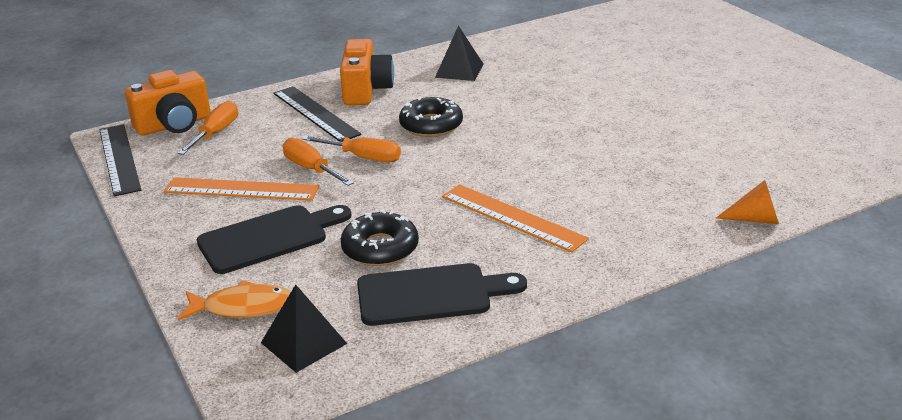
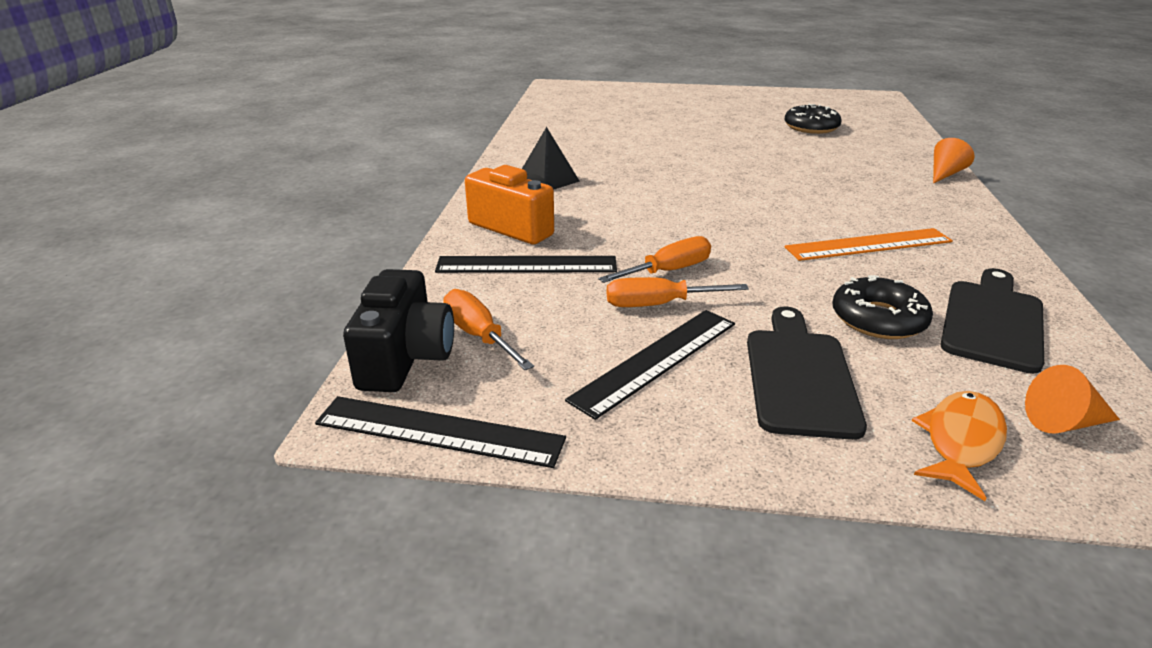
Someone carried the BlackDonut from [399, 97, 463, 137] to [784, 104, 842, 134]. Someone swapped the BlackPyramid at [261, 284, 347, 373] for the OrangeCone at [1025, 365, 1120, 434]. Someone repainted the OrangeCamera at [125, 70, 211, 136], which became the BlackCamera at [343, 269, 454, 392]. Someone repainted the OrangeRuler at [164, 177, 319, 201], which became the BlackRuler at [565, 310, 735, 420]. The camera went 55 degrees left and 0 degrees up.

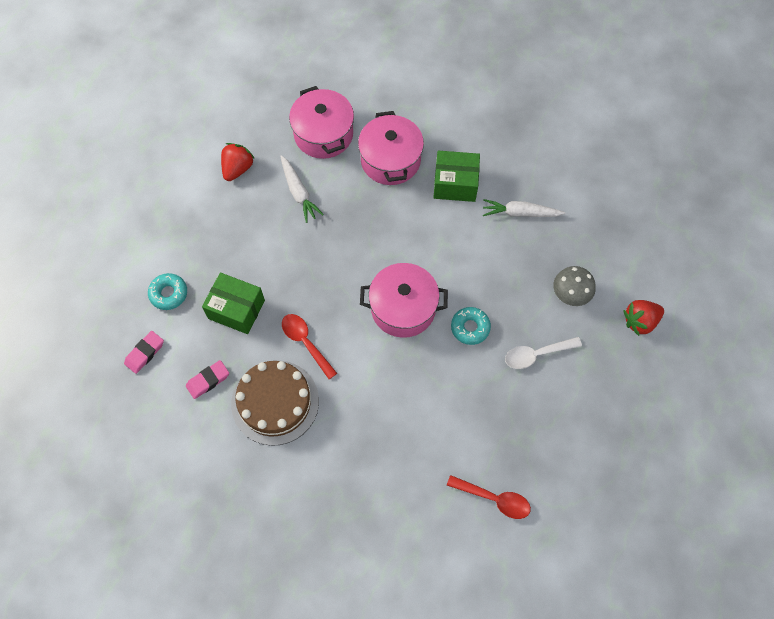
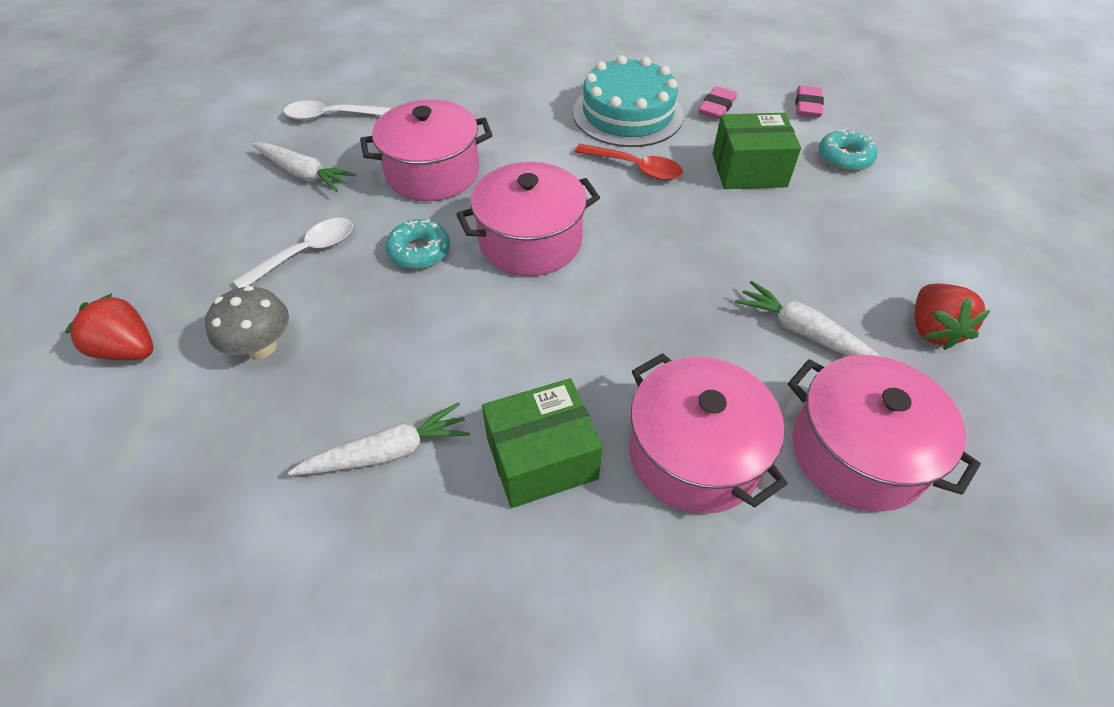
Someone put down the WhiteCarrot at [252, 143, 356, 192]. Someone put down the PinkPot at [360, 100, 492, 201]. Someone repainted the BrownCake at [231, 361, 319, 446], which became the TurquoiseCake at [573, 55, 684, 147]. Someone repainted the RedSpoon at [447, 475, 531, 519], which became the WhiteSpoon at [284, 100, 391, 120]. Someone rotated the RedStrawberry at [623, 300, 664, 336] by 105 degrees counterclockwise. The camera went 155 degrees right and 15 degrees down.

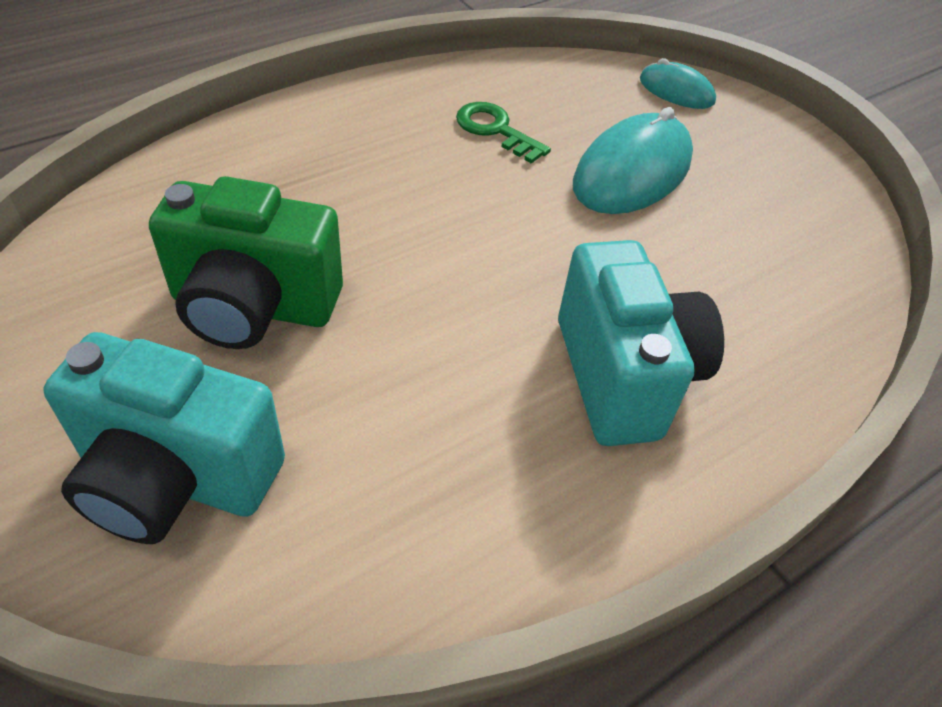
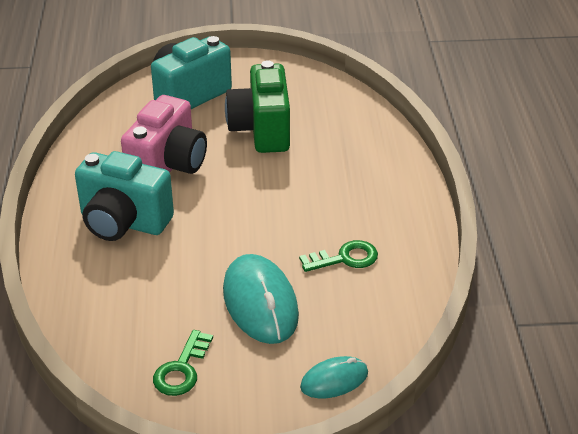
Someone put down the PinkCamera at [121, 95, 207, 174]. Someone put down the GreenKey at [153, 330, 213, 396]. Someone rotated the GreenCamera at [149, 176, 343, 349] by 45 degrees counterclockwise. The camera went 125 degrees right and 10 degrees down.

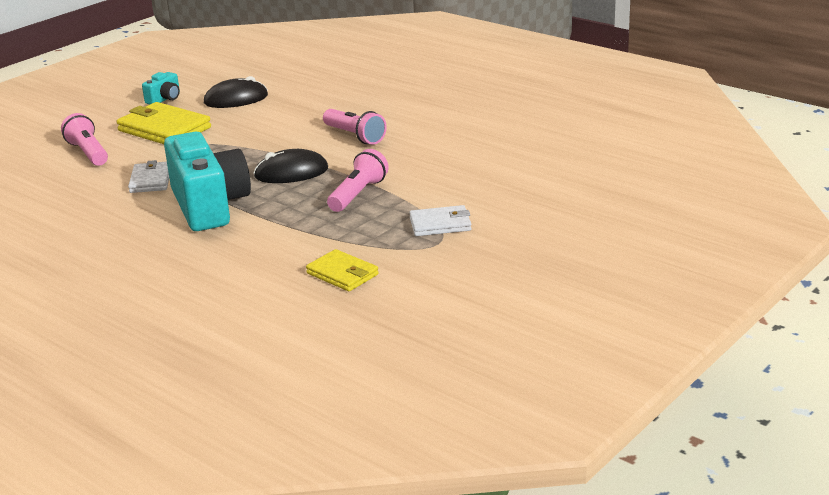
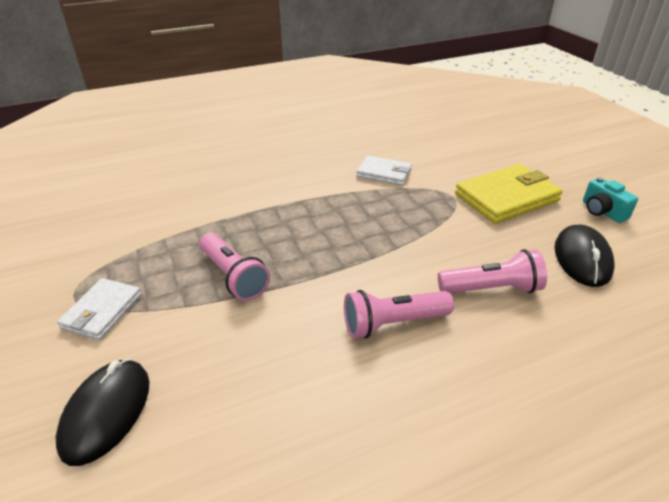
Someone took away the TurquoiseCamera at [164, 132, 251, 231]. Someone took away the YellowWallet at [306, 249, 379, 291]. Someone carried the PinkFlashlight from [61, 113, 108, 166] to [438, 249, 547, 293]. Someone carried the BlackMouse from [254, 149, 328, 183] to [56, 359, 150, 466]. The camera went 115 degrees right and 10 degrees up.

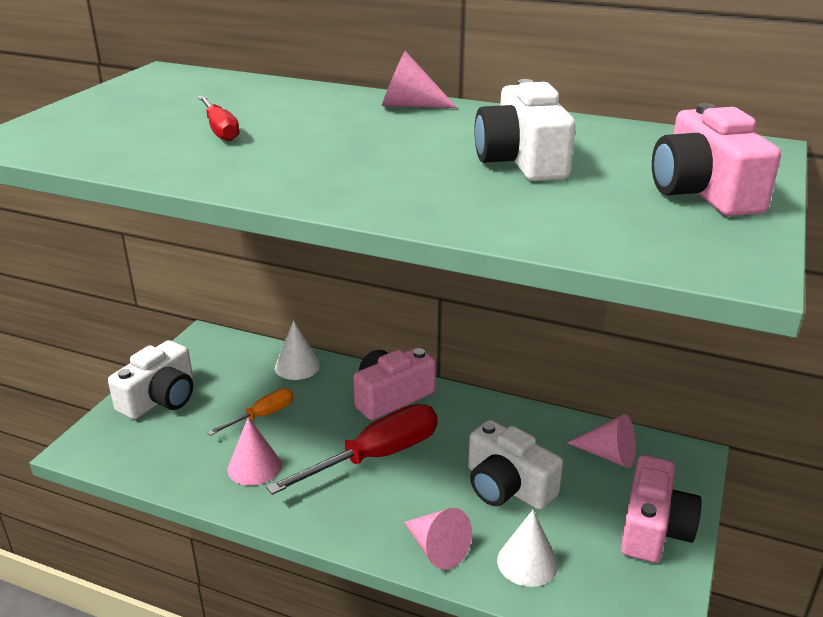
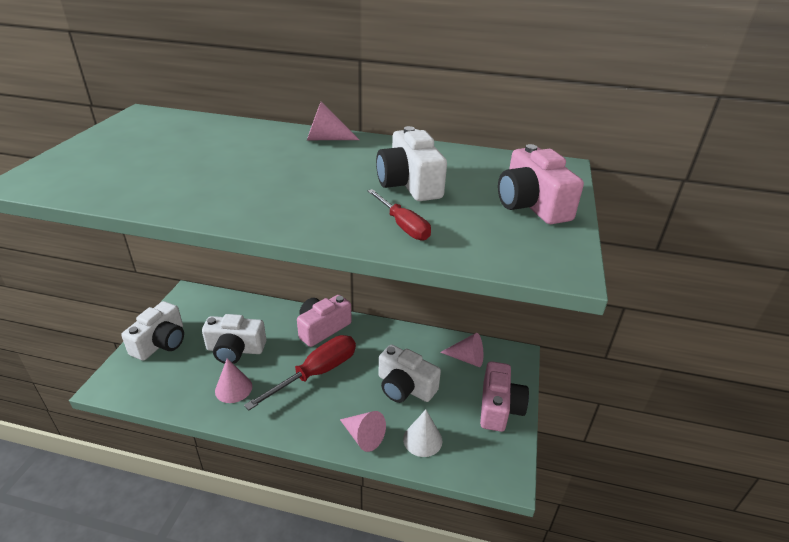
Someone took away the WhiteCone at [275, 321, 320, 380]. Someone carried the RedScrewdriver from [198, 96, 239, 141] to [367, 189, 431, 241]. Someone swapped the OrangeScrewdriver at [207, 388, 294, 436] for the WhiteCamera at [202, 314, 266, 364]. The camera went 10 degrees left and 5 degrees up.

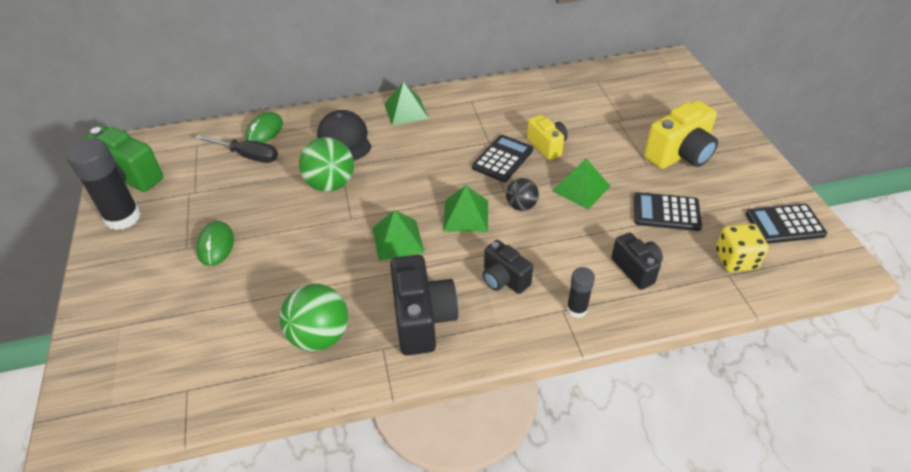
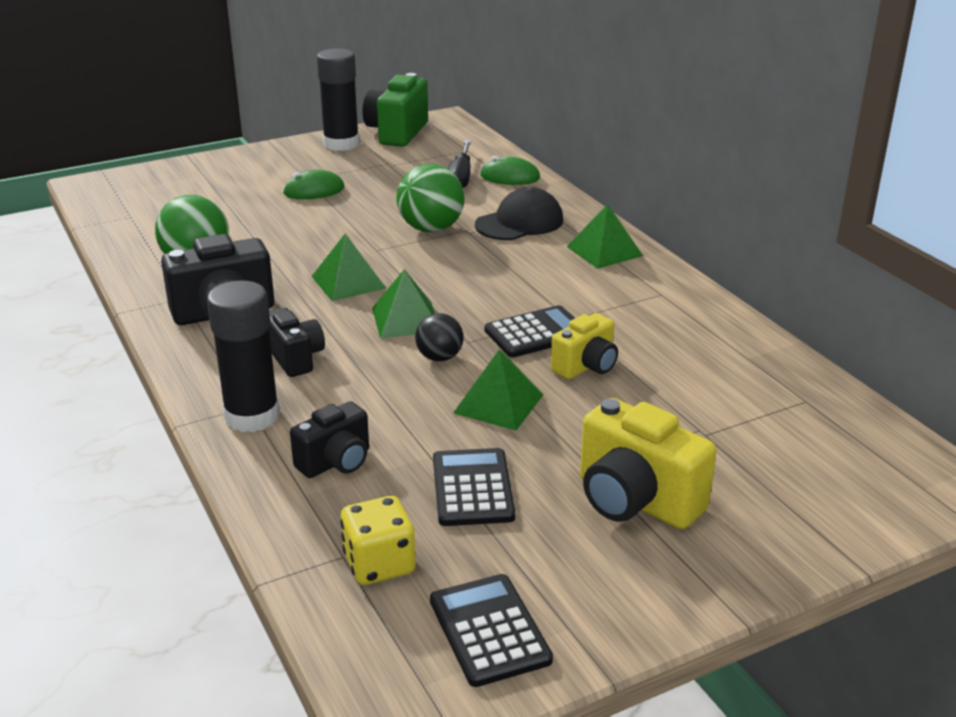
Someone rotated the BlackCalculator at [472, 135, 533, 182] by 45 degrees counterclockwise. Someone rotated the BlackCamera at [482, 240, 533, 294] by 120 degrees clockwise. Someone scaled the BlackGlueStick at [567, 267, 595, 318] by 1.88. The camera went 75 degrees right and 15 degrees down.

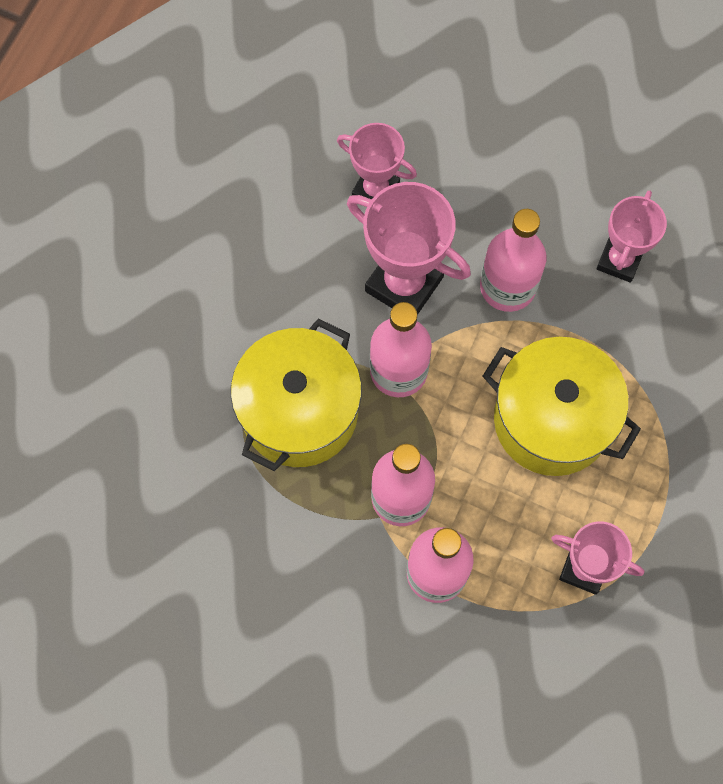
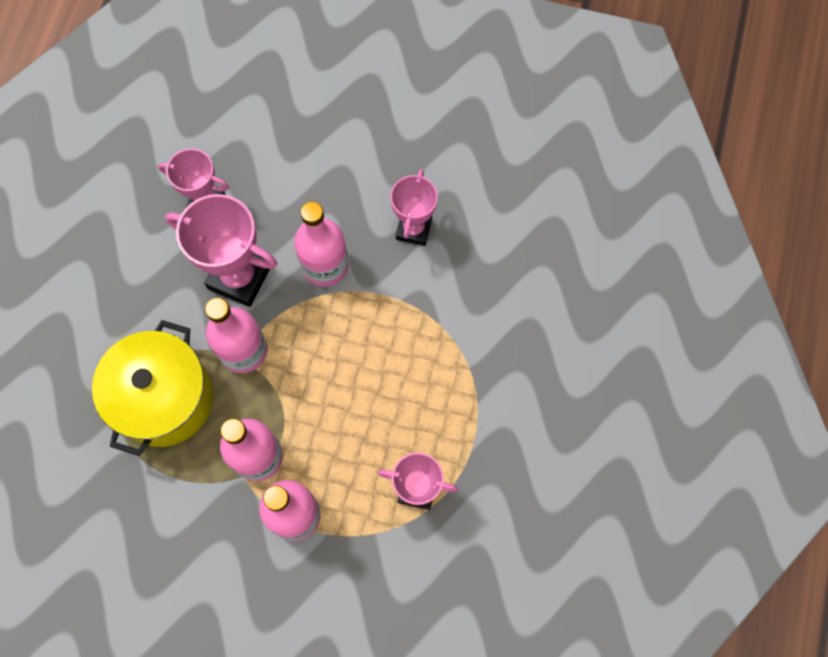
Someone took away the YellowPot at [482, 337, 641, 476]. The camera went 10 degrees left and 0 degrees up.

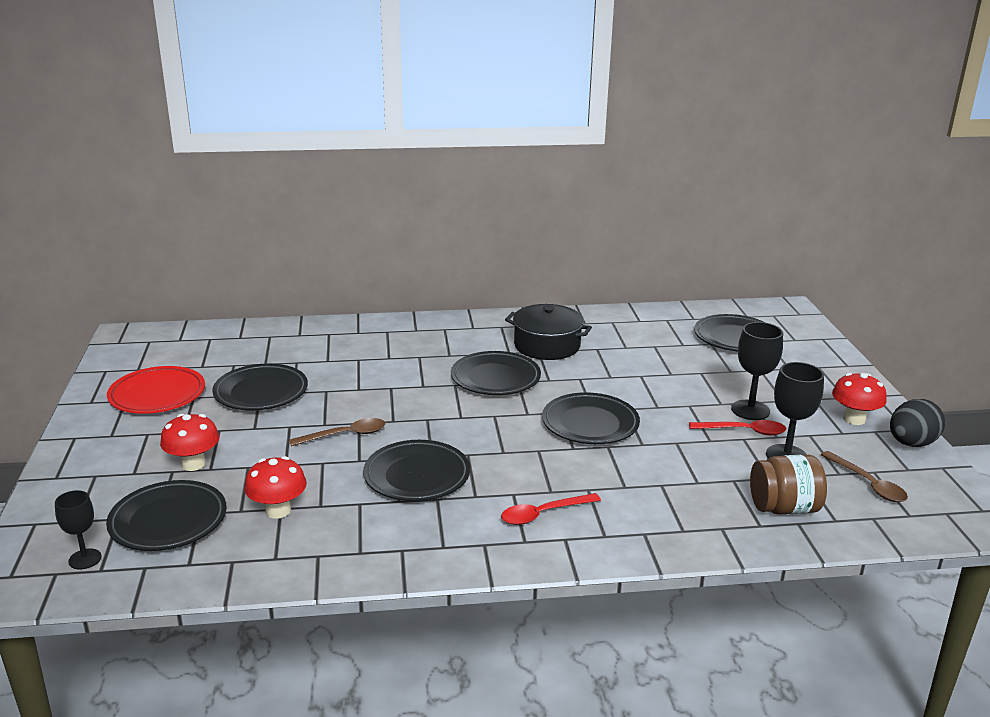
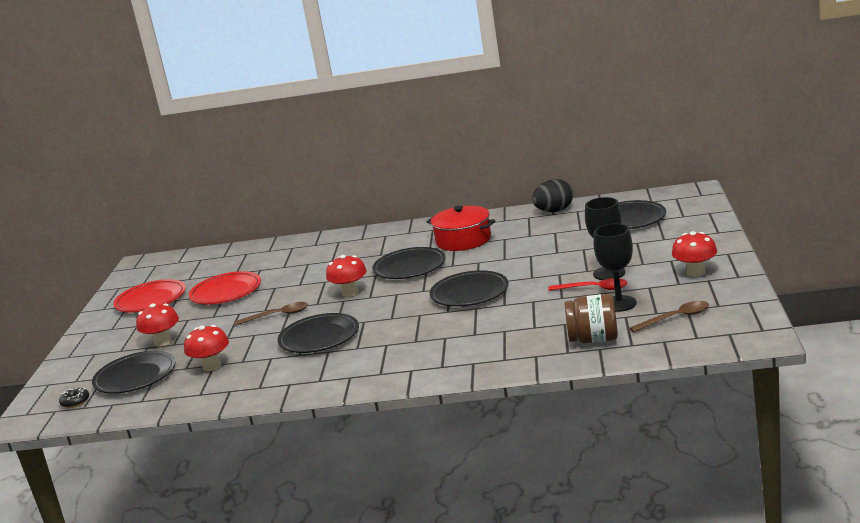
Someone took away the RedSpoon at [501, 493, 601, 525]. Someone put down the RedMushroom at [326, 255, 367, 297]. Someone carried the BlackEgg from [890, 399, 945, 447] to [532, 179, 573, 212]. Someone swapped the BlackGoblet at [55, 490, 102, 570] for the BlackDonut at [59, 388, 89, 408]. Someone repainted the BlackPlate at [212, 364, 308, 411], which became the RedPlate at [189, 271, 261, 304]. Someone repainted the BlackPot at [505, 304, 592, 360], which became the RedPot at [427, 206, 495, 251]. Someone rotated the BrownSpoon at [821, 451, 908, 502] by 90 degrees counterclockwise. The camera went 15 degrees right and 5 degrees down.

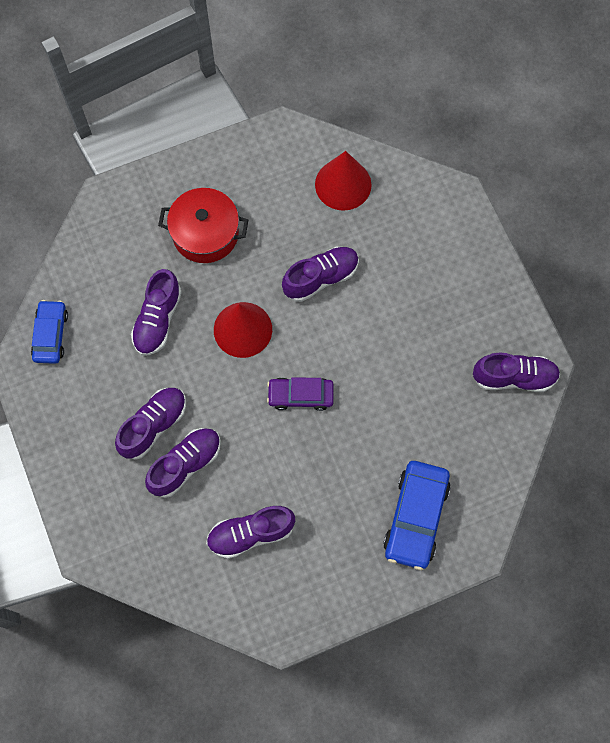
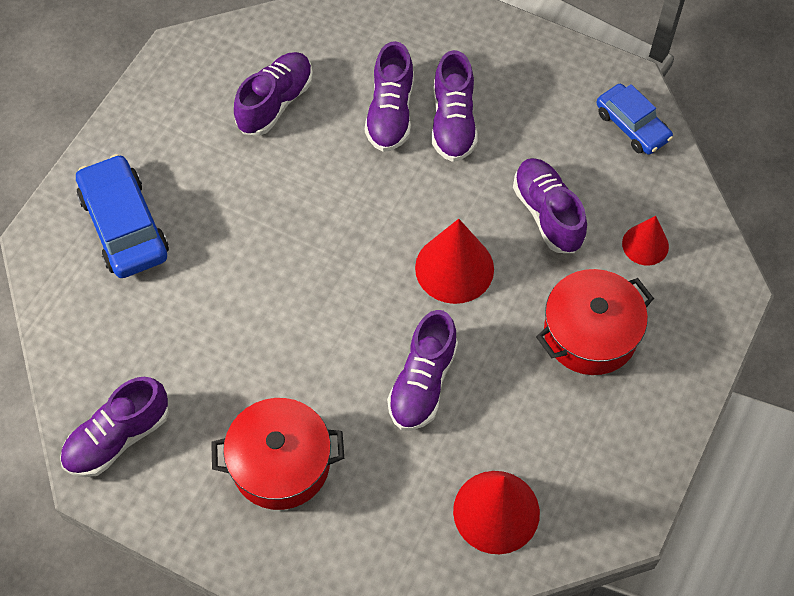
Someone took away the PurpleCar at [267, 377, 334, 411]. Someone put down the RedPot at [211, 398, 344, 510]. Someone put down the RedCone at [622, 216, 669, 266]. The camera went 140 degrees right and 10 degrees down.

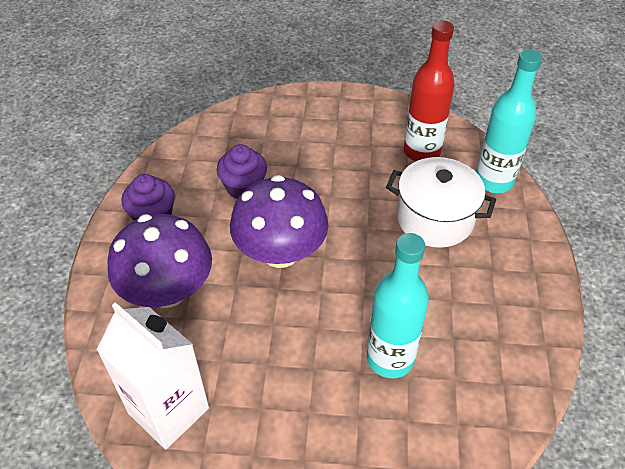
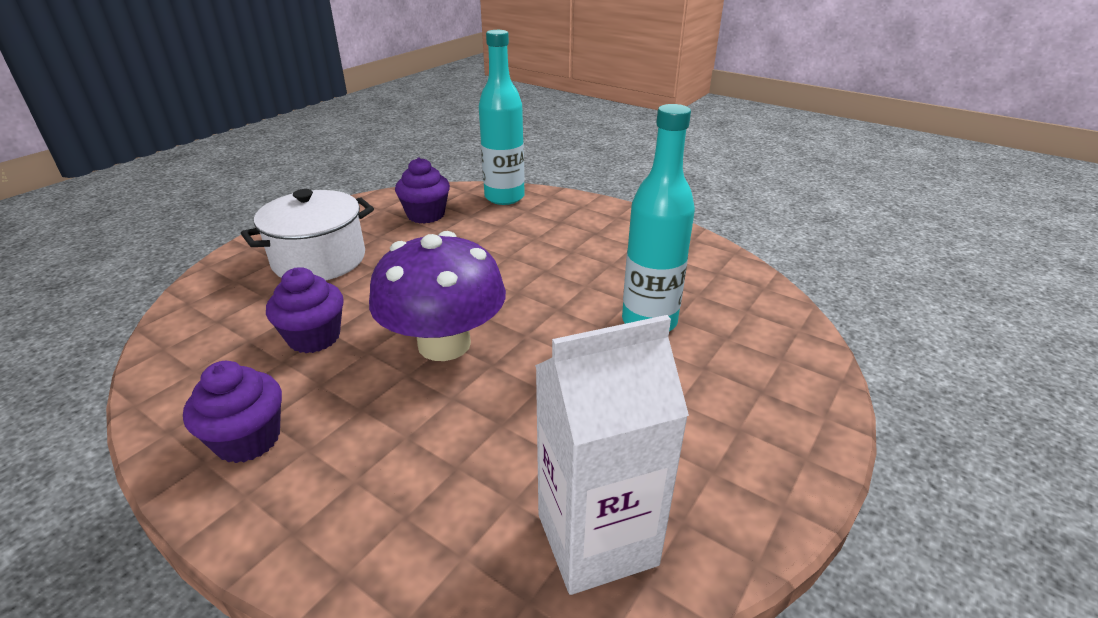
Someone took away the PurpleMushroom at [107, 214, 212, 308]. Someone carried the WhitePot from [386, 157, 496, 248] to [241, 189, 374, 280]. Someone swapped the RedBottle at [404, 20, 455, 161] for the PurpleCupcake at [395, 157, 450, 224]. The camera went 60 degrees left and 15 degrees down.

